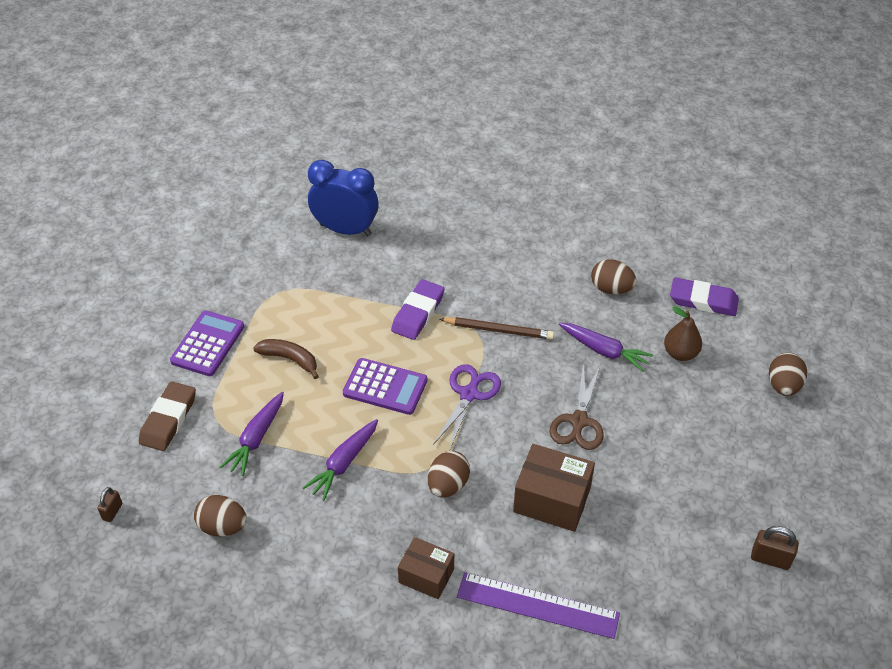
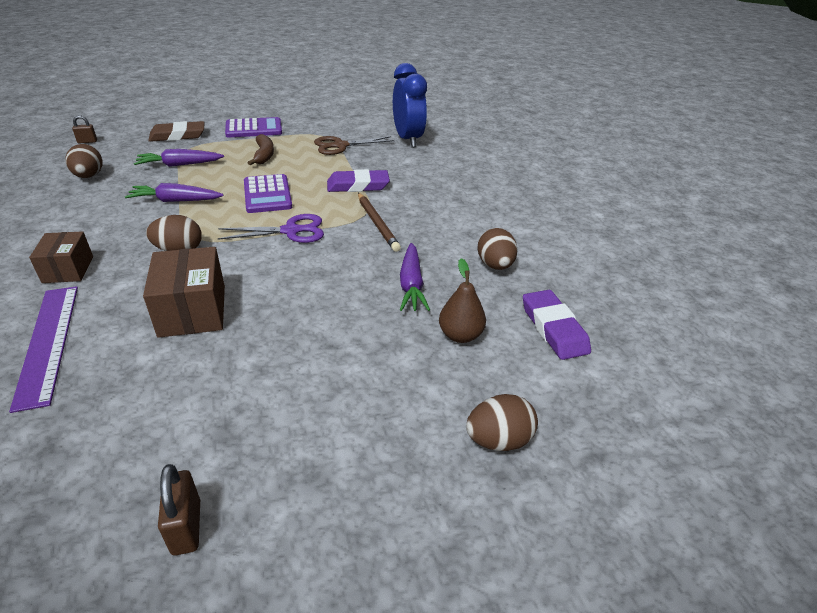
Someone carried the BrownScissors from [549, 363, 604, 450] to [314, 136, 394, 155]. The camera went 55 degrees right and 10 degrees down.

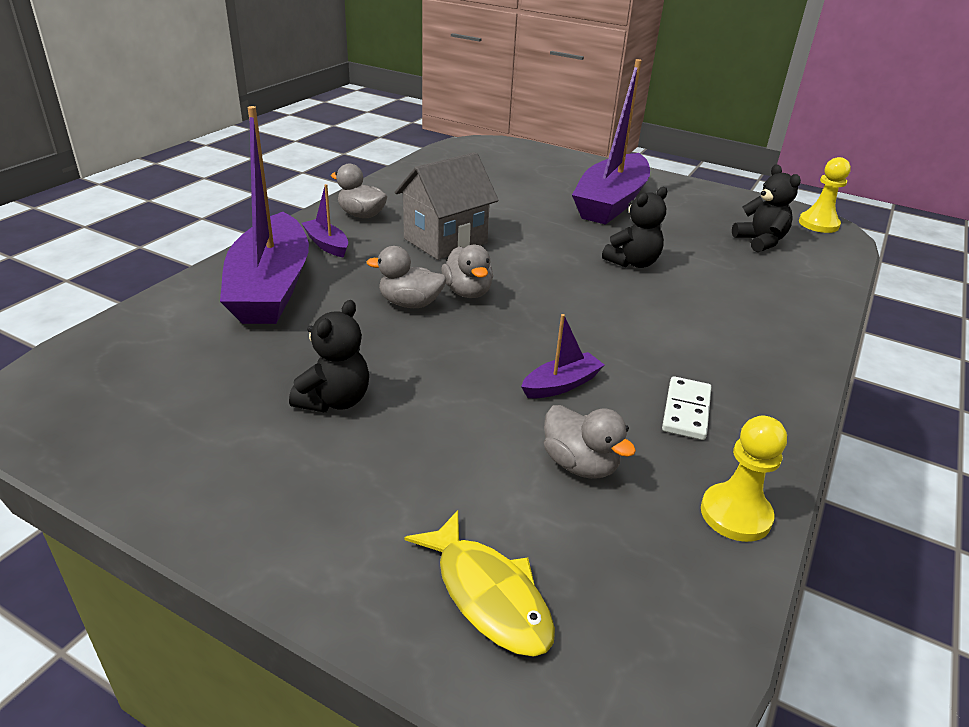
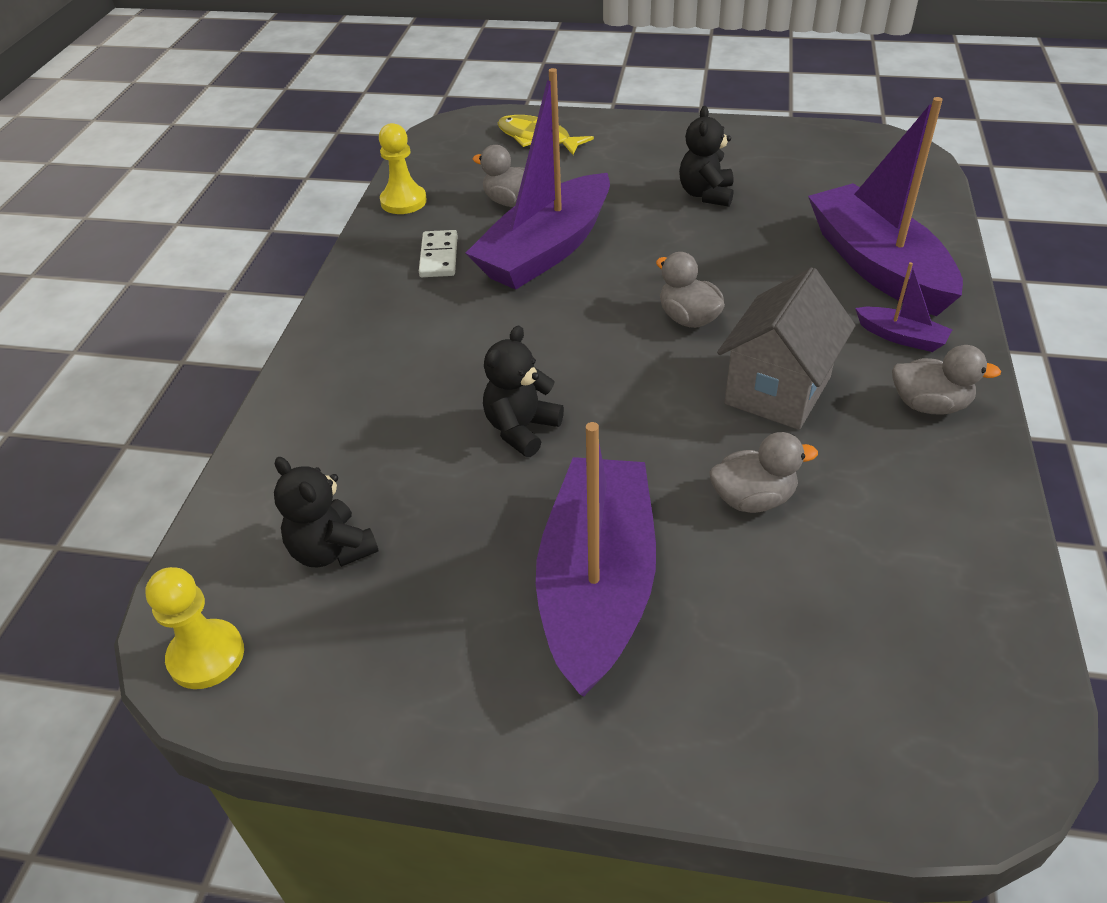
Someone carried the GreyDuck from [367, 246, 446, 308] to [709, 432, 818, 513]. Someone scaled the PurpleBoat at [521, 314, 604, 398] by 2.35. The camera went 165 degrees right and 10 degrees up.

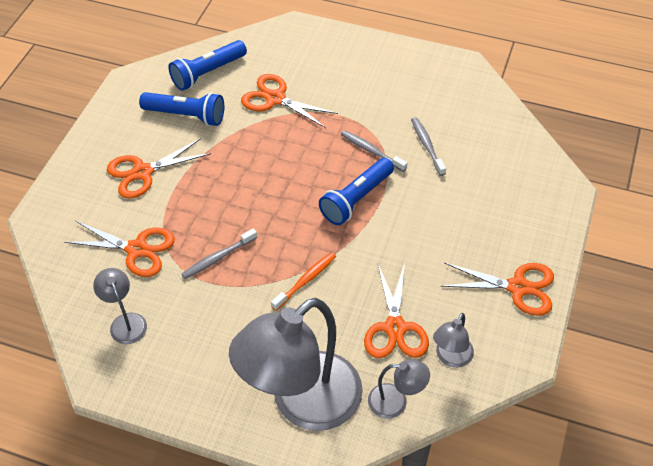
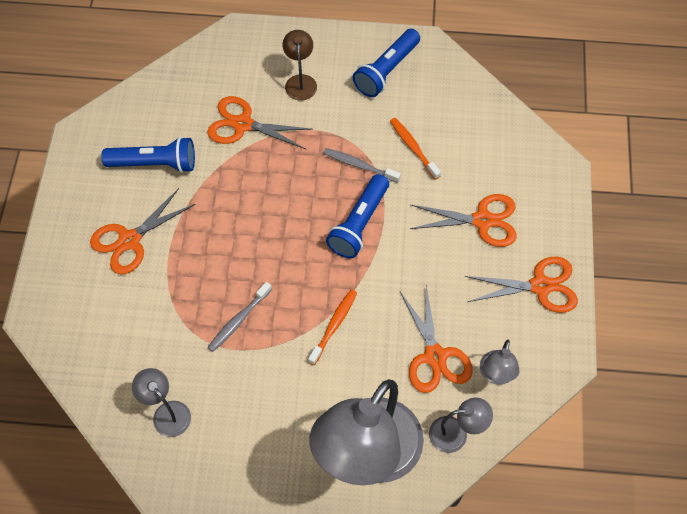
Someone put down the BrownLamp at [282, 30, 317, 101]. Someone carried the OrangeScissors from [64, 221, 175, 277] to [410, 194, 517, 247]. Someone carried the BlueFlashlight from [168, 40, 247, 91] to [353, 29, 420, 97]. Someone repainted the GreyToothbrush at [411, 117, 446, 176], which became the OrangeToothbrush at [390, 118, 441, 180]. The camera went 15 degrees left and 10 degrees up.

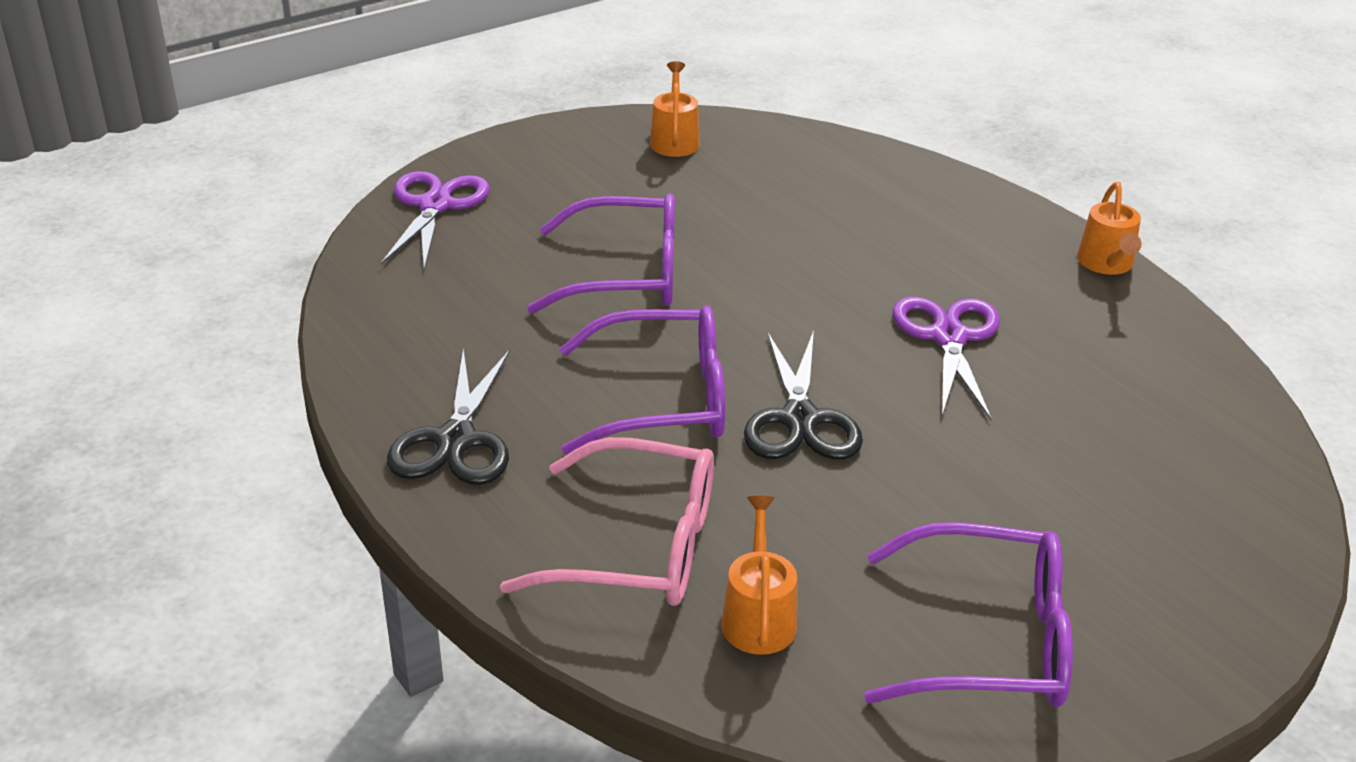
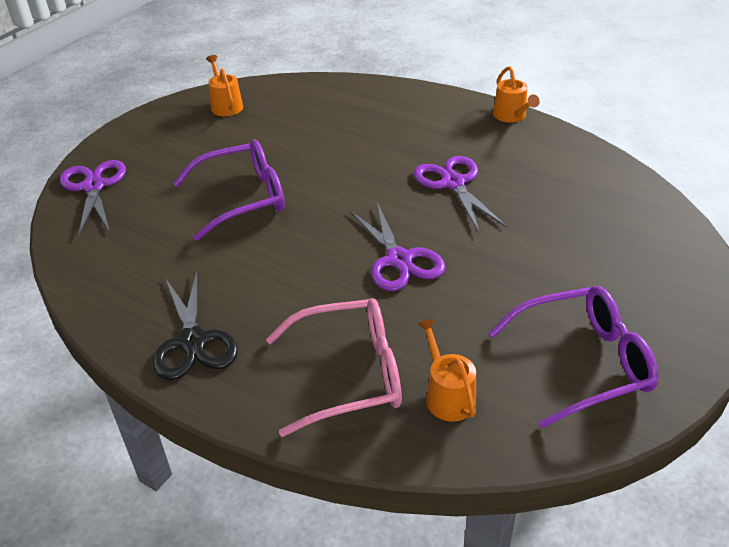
Someone took away the PurpleGlasses at [559, 305, 725, 455]. Someone repainted the BlackScissors at [744, 331, 863, 460], which became the PurpleScissors at [350, 202, 446, 291]. The camera went 20 degrees left and 5 degrees up.

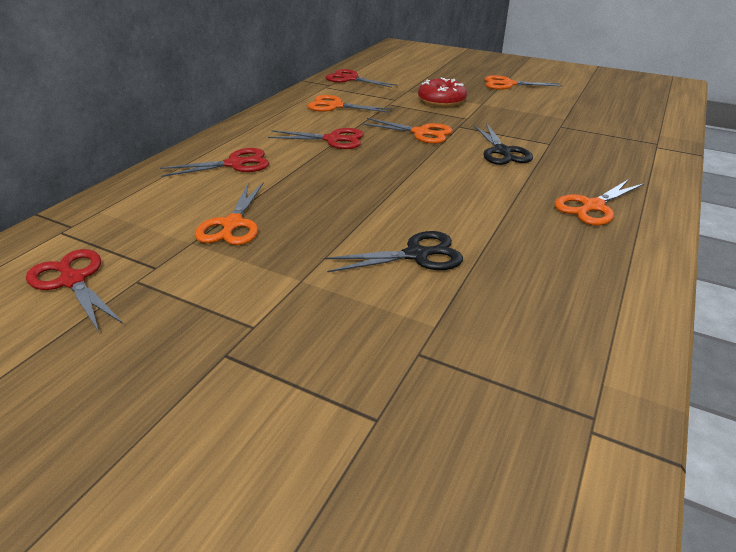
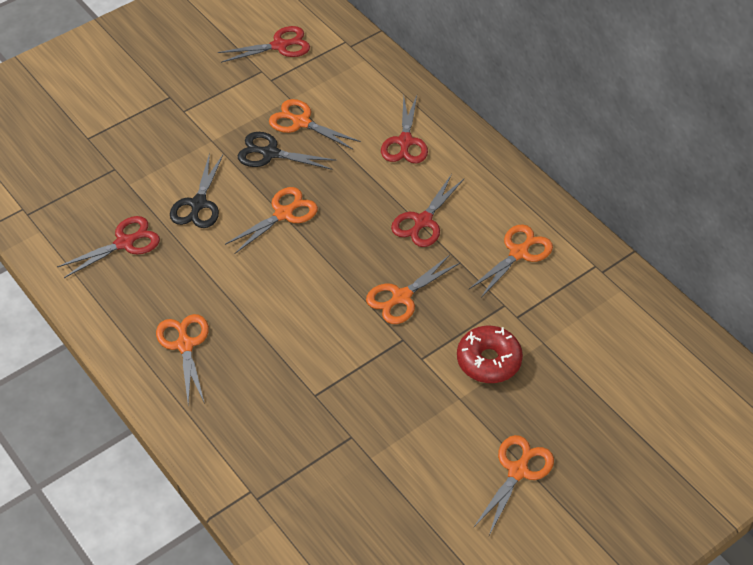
Someone put down the OrangeScissors at [225, 187, 318, 254]. Someone carried the RedScissors from [325, 69, 397, 88] to [57, 216, 160, 278]. Someone carried the BlackScissors from [474, 123, 533, 165] to [238, 132, 335, 170]. The camera went 115 degrees right and 15 degrees up.

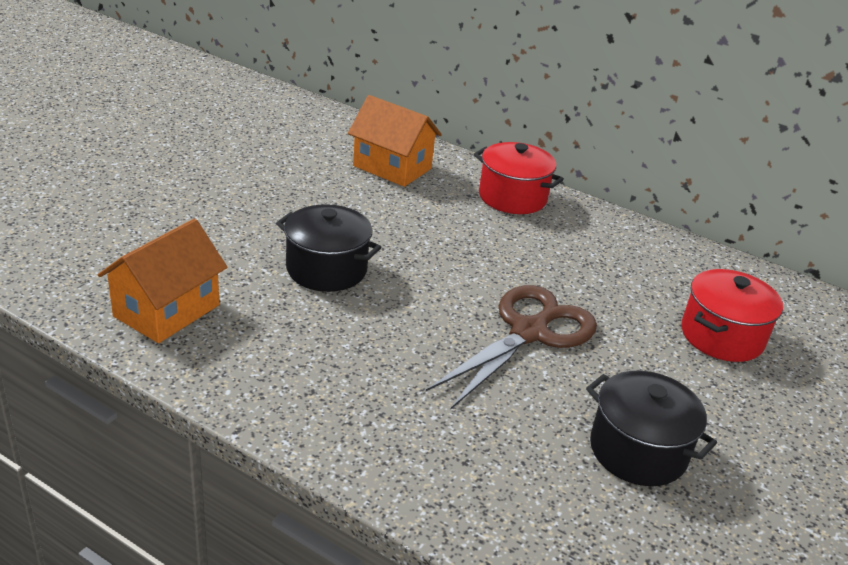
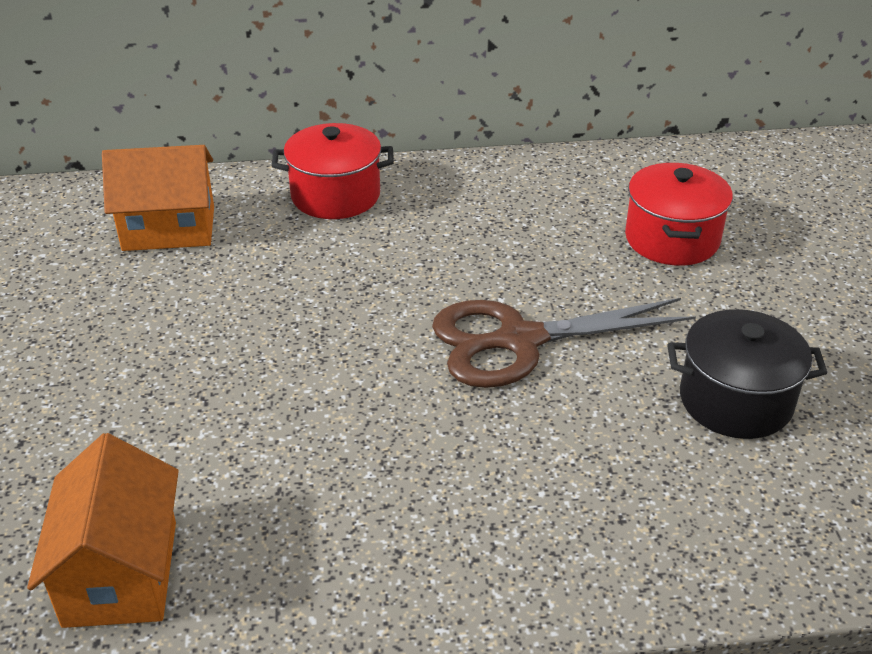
Someone took away the BlackPot at [276, 204, 381, 292]. Someone rotated the BrownScissors at [426, 285, 597, 410] by 105 degrees counterclockwise. The camera went 35 degrees left and 5 degrees up.

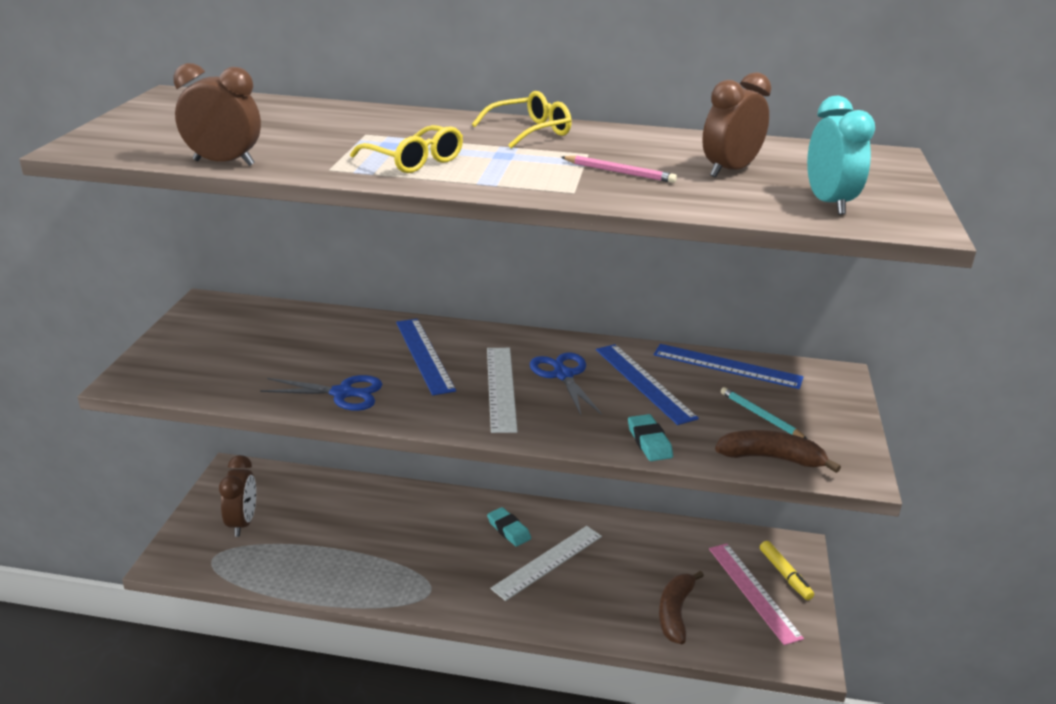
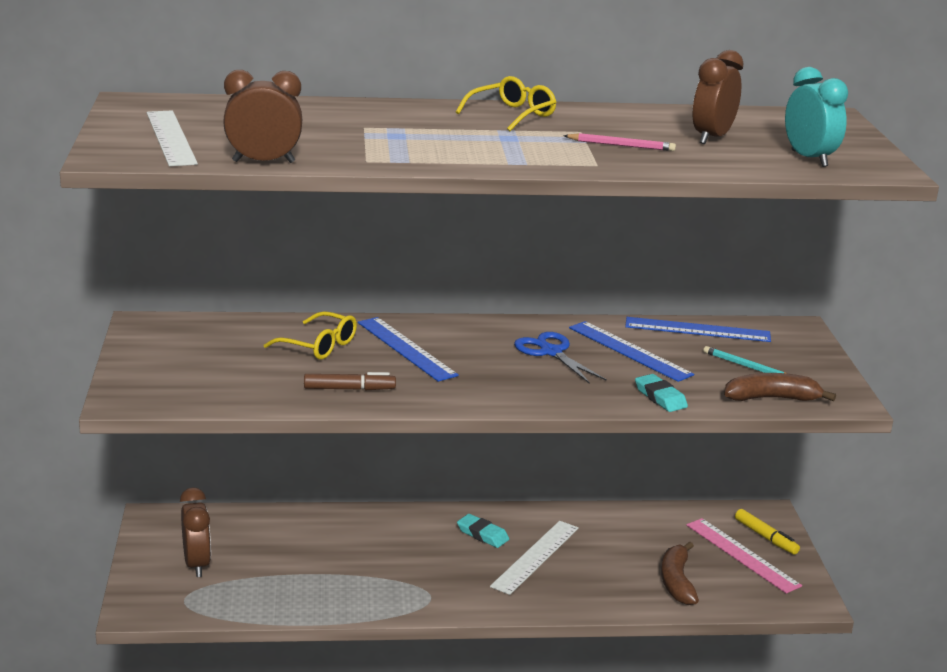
Someone carried the YellowGlasses from [350, 125, 463, 173] to [264, 311, 357, 359]. Someone carried the WhiteRuler from [487, 348, 518, 433] to [147, 110, 198, 166]. Someone swapped the BlueScissors at [260, 375, 382, 411] for the BrownMarker at [304, 372, 396, 390]. The camera went 15 degrees left and 5 degrees down.

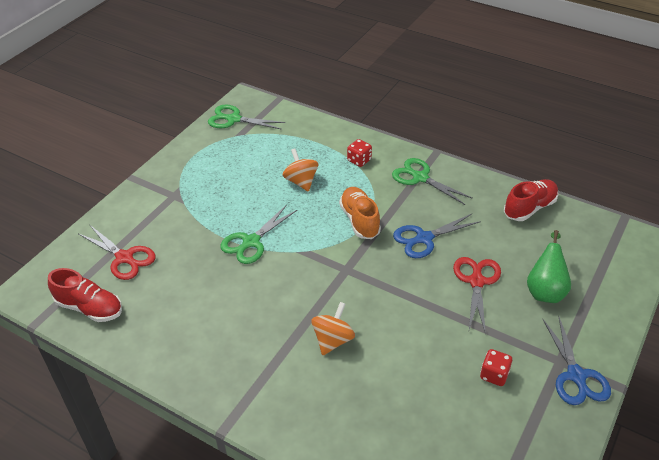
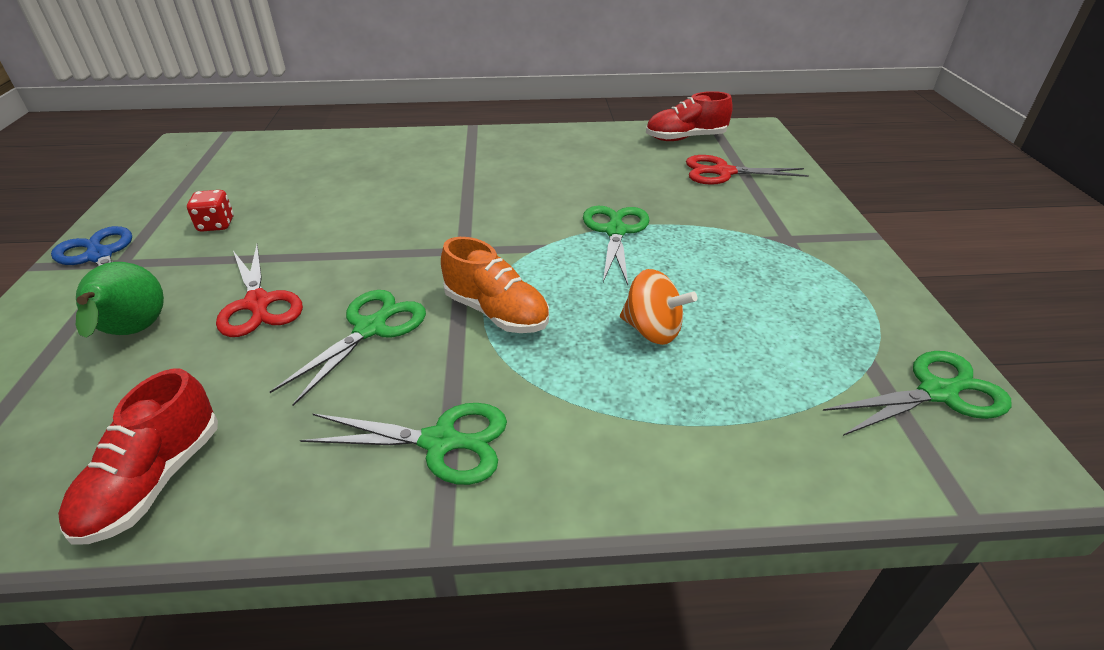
Someone took away the OrangeSpinningTop at [311, 302, 355, 355]. Someone took away the RedDice at [347, 139, 372, 167]. Someone repainted the BlueScissors at [393, 214, 481, 258], which became the GreenScissors at [270, 290, 426, 406]. The camera went 145 degrees right and 5 degrees down.

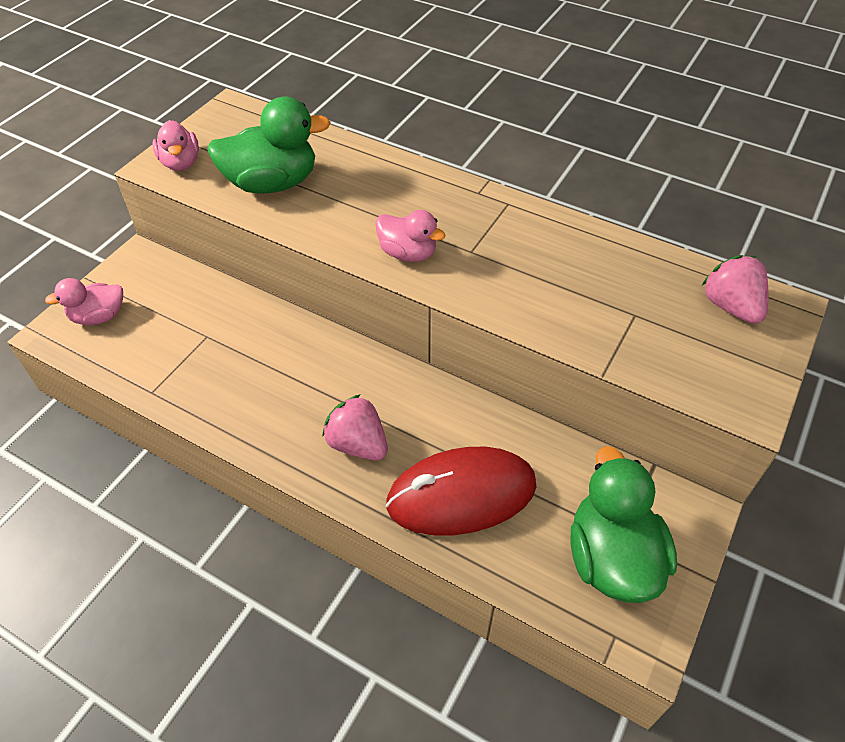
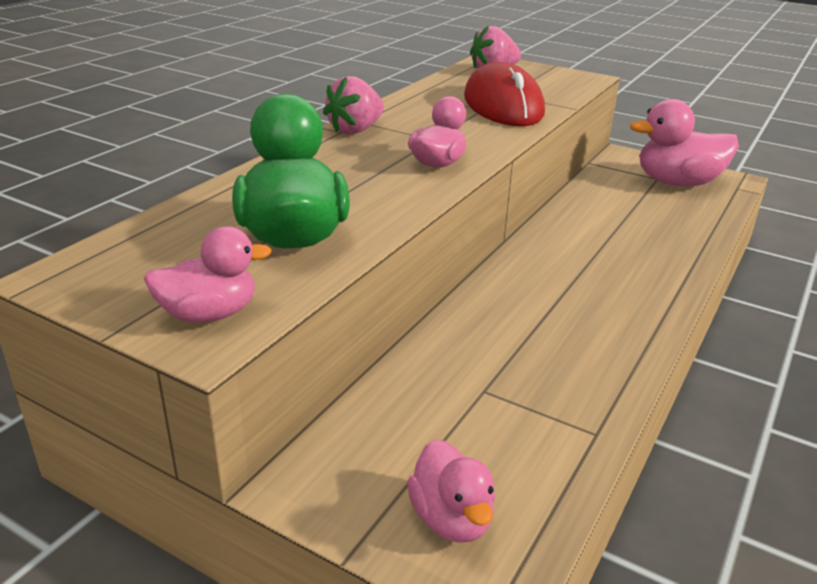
Someone carried the PinkStrawberry from [322, 394, 388, 460] to [323, 76, 384, 135]. Someone carried the RedMouse from [386, 447, 536, 535] to [464, 62, 545, 126]. Someone repainted the GreenDuck at [571, 446, 677, 603], which became the PinkDuck at [630, 99, 739, 186]. The camera went 90 degrees left and 20 degrees down.

